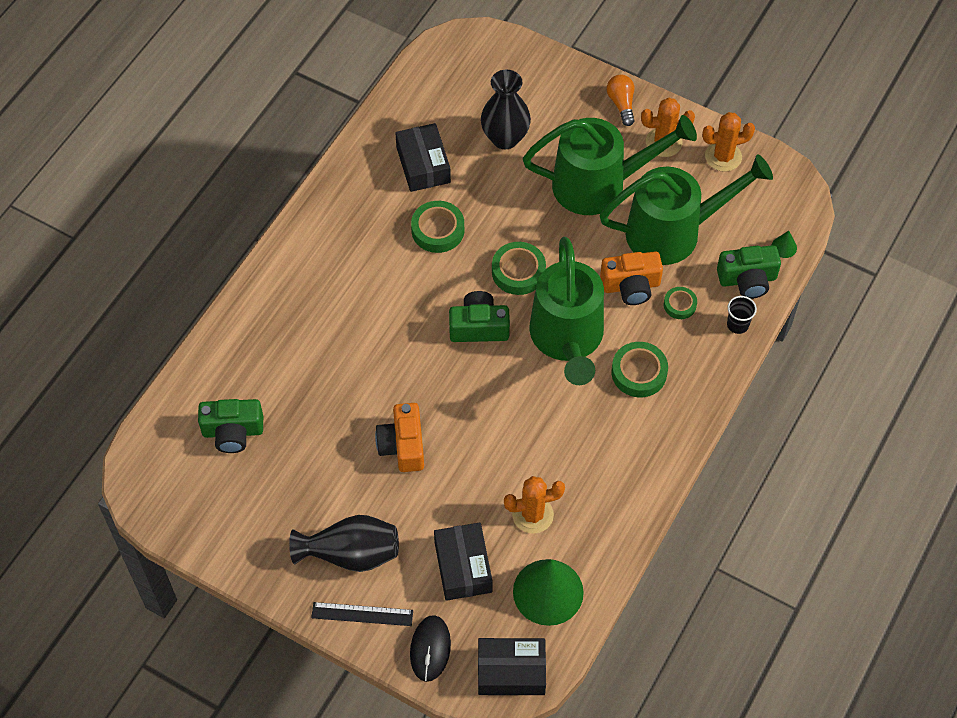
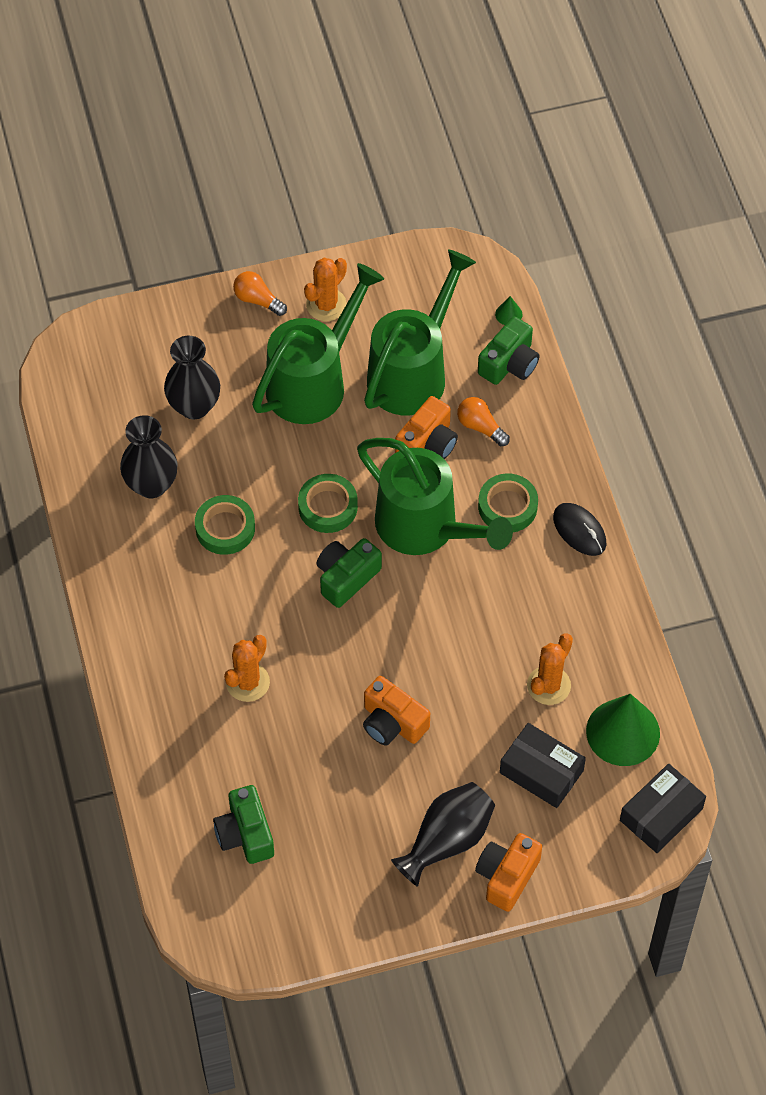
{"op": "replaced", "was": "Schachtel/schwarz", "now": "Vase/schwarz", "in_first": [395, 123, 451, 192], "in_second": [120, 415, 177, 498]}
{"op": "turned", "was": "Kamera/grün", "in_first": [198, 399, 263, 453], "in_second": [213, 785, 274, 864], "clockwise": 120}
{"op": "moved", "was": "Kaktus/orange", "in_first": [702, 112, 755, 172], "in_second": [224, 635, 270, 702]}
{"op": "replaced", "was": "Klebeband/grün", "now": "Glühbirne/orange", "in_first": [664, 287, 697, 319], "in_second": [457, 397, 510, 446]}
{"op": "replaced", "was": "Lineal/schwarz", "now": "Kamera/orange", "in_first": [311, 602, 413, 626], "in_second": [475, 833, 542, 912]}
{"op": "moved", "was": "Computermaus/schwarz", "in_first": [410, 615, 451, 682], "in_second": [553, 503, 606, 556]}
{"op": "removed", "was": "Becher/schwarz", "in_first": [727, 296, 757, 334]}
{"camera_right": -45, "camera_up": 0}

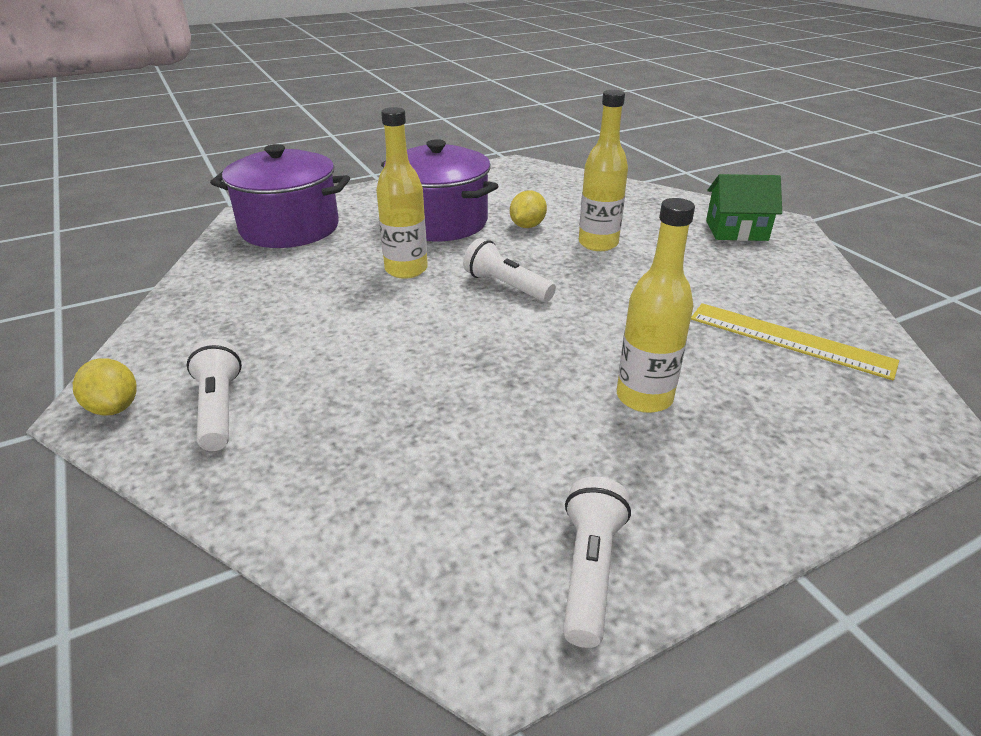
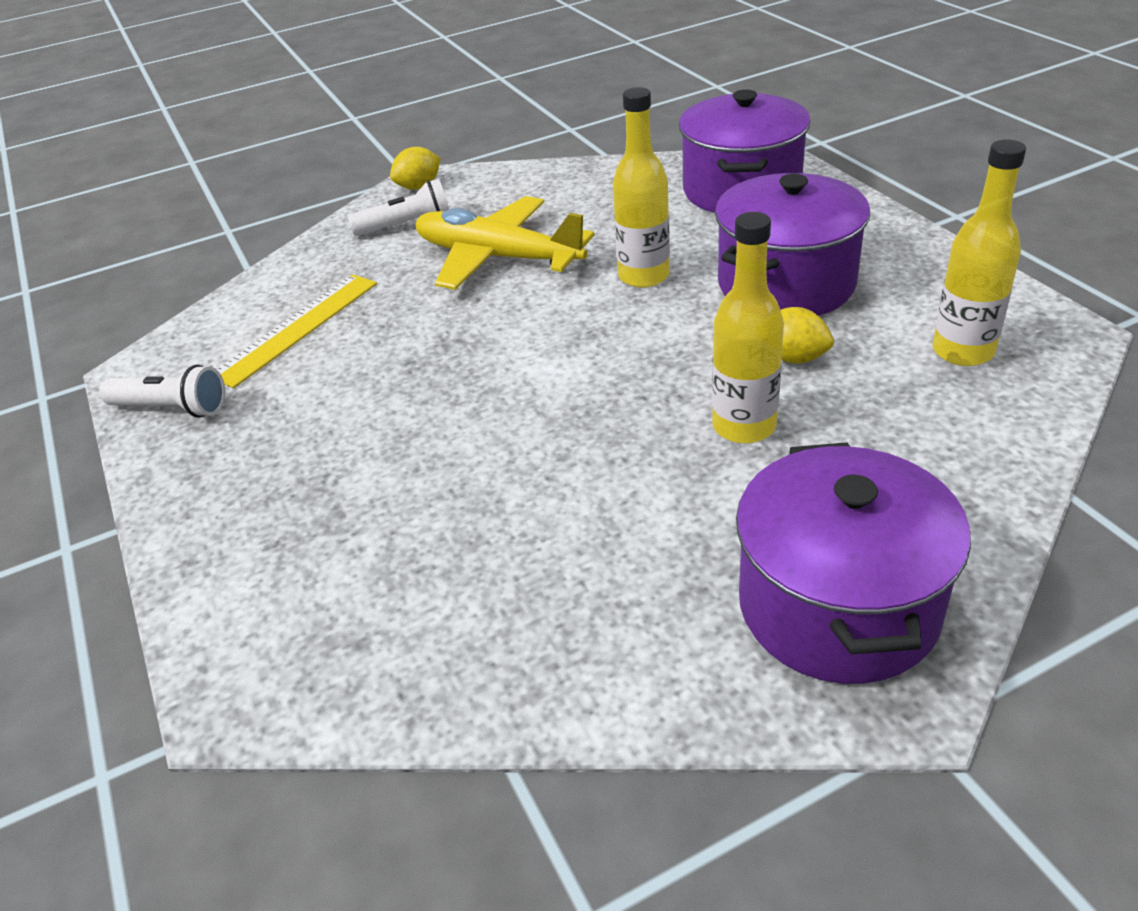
{"op": "moved", "was": "Lineal/gelb", "in_first": [691, 303, 899, 380], "in_second": [217, 274, 377, 388]}
{"op": "added", "now": "Flugzeug/gelb", "in_second": [415, 196, 595, 290]}
{"op": "replaced", "was": "Haus/grün", "now": "Kochtopf/lila", "in_first": [706, 174, 782, 241], "in_second": [736, 442, 971, 684]}
{"op": "moved", "was": "Flasche/gelb", "in_first": [617, 198, 695, 413], "in_second": [933, 139, 1026, 366]}
{"op": "removed", "was": "Taschenlampe/weiß", "in_first": [463, 238, 556, 302]}
{"camera_right": 95, "camera_up": 5}

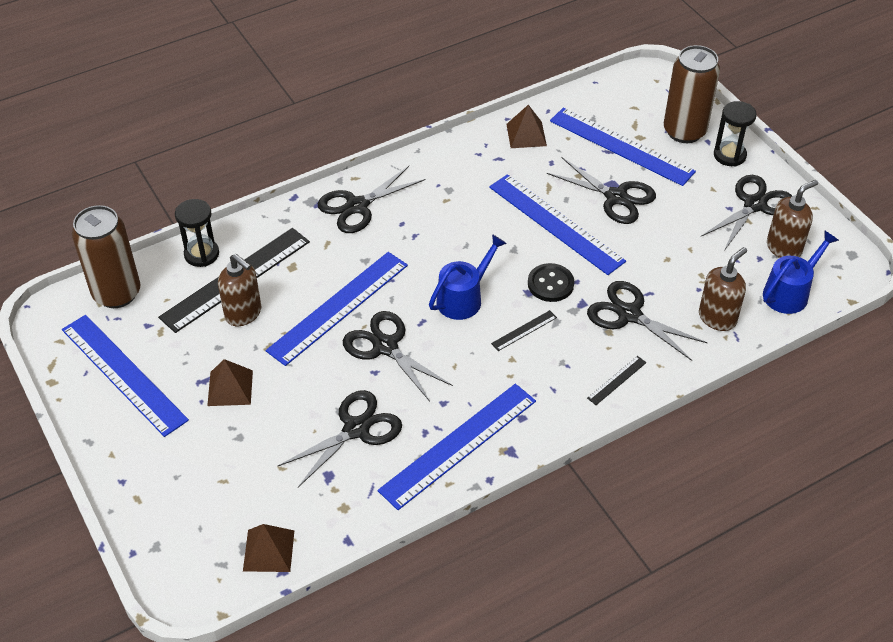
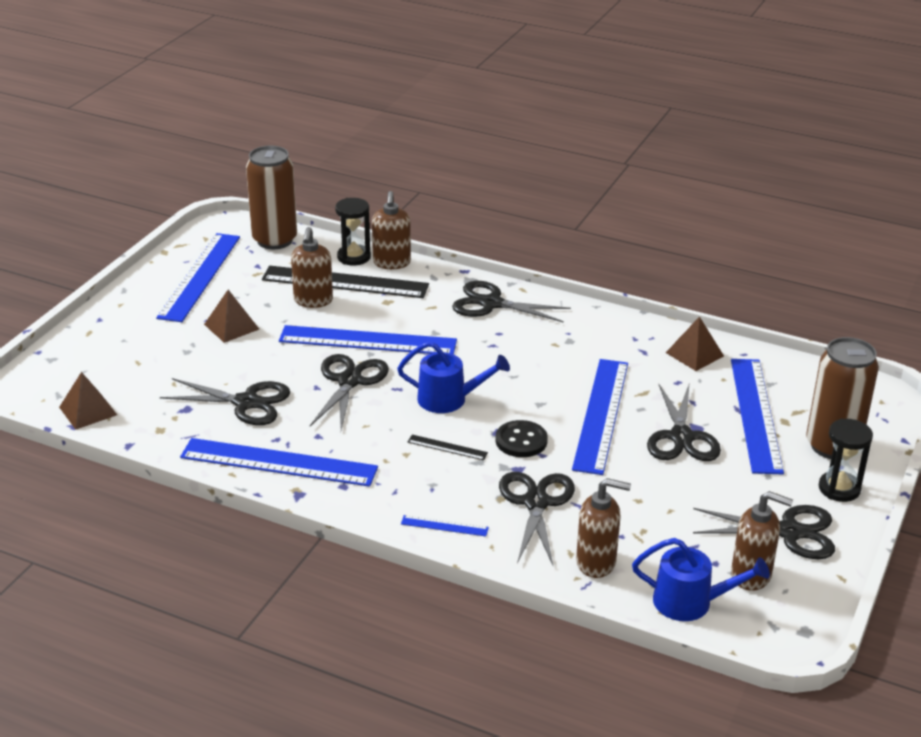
{"op": "added", "now": "Seifenspender/braun", "in_second": [372, 191, 411, 269]}
{"op": "recoloured", "was": "Lineal/schwarz", "now": "Lineal/blau", "in_first": [587, 356, 647, 405], "in_second": [401, 515, 489, 537]}
{"camera_right": 55, "camera_up": -15}

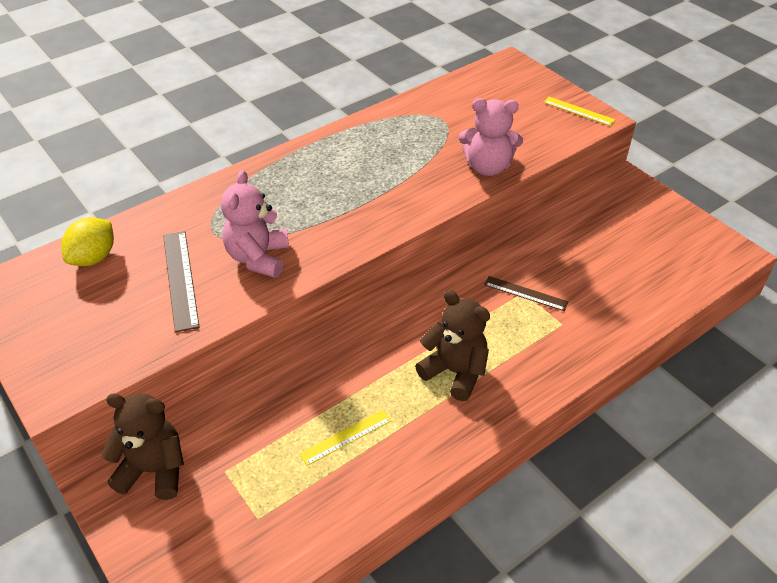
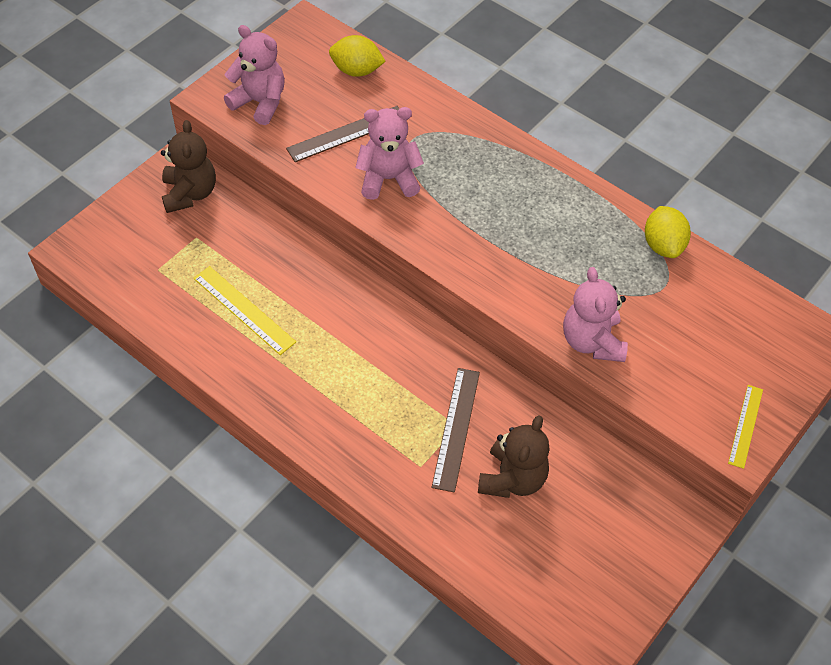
{"op": "resized", "was": "Lineal/gelb", "in_first": [299, 410, 392, 466], "in_second": [193, 266, 296, 355], "ratio": 1.53}
{"op": "added", "now": "Teddybär/rosa", "in_second": [224, 25, 285, 125]}
{"op": "resized", "was": "Lineal/braun", "in_first": [484, 276, 568, 311], "in_second": [431, 368, 480, 493], "ratio": 1.53}
{"op": "moved", "was": "Teddybär/braun", "in_first": [415, 290, 490, 401], "in_second": [478, 416, 550, 498]}
{"op": "added", "now": "Zitrone/gelb", "in_second": [645, 206, 691, 258]}
{"camera_right": 75, "camera_up": 10}

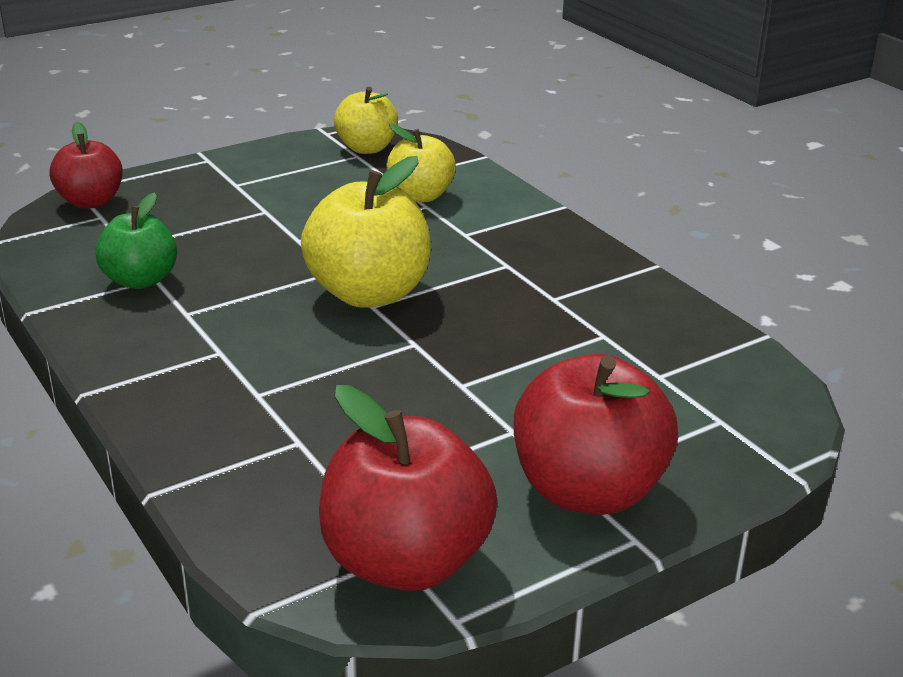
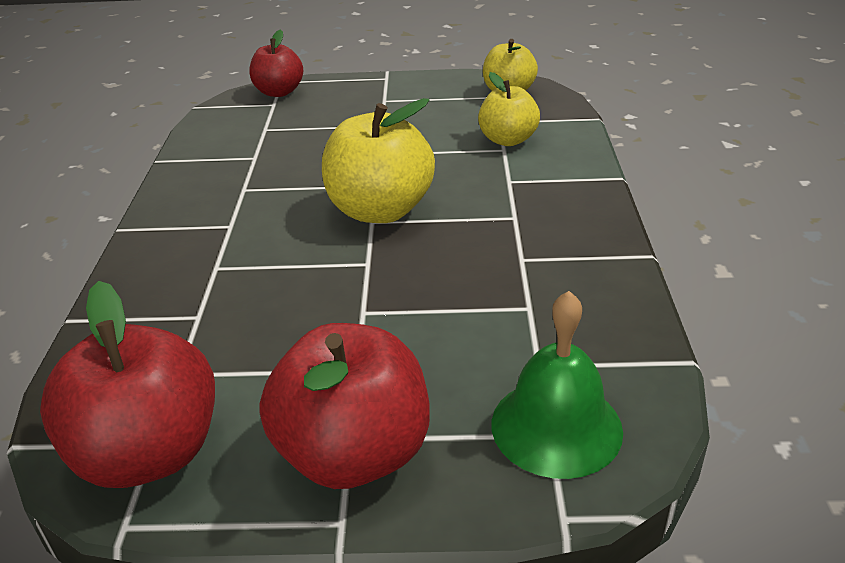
{"op": "added", "now": "Glocke/grün", "in_second": [492, 291, 623, 479]}
{"op": "removed", "was": "Apfel/grün", "in_first": [95, 193, 177, 289]}
{"camera_right": 35, "camera_up": 5}

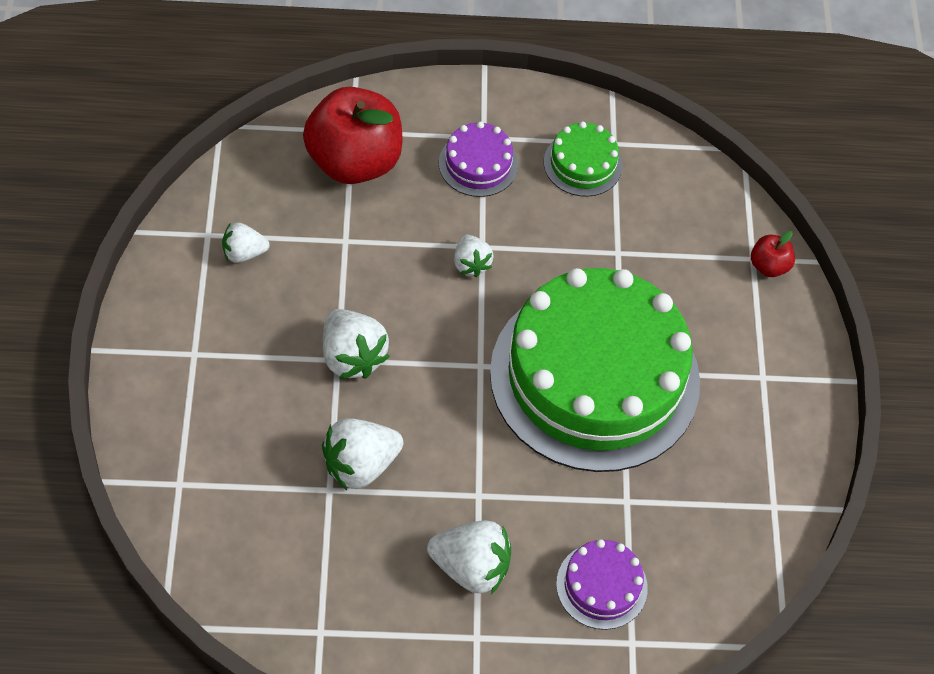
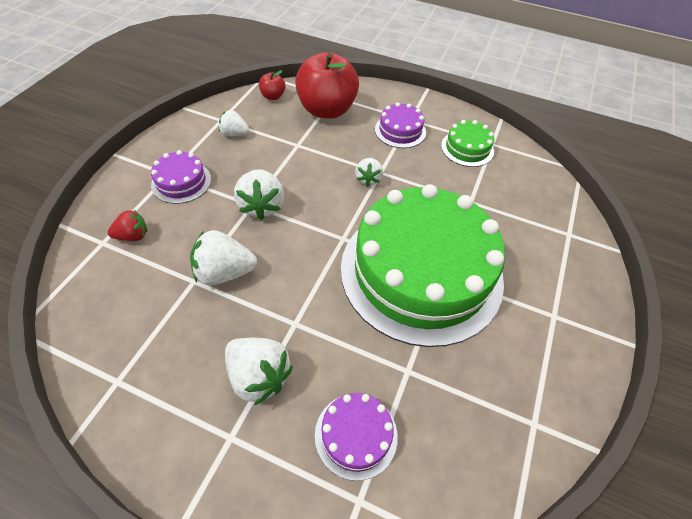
{"op": "added", "now": "Erdbeere/rot", "in_second": [108, 210, 147, 241]}
{"op": "added", "now": "Kuchen/lila", "in_second": [151, 150, 211, 204]}
{"op": "moved", "was": "Apfel/rot", "in_first": [751, 231, 795, 277], "in_second": [259, 70, 286, 100]}
{"camera_right": 25, "camera_up": -5}

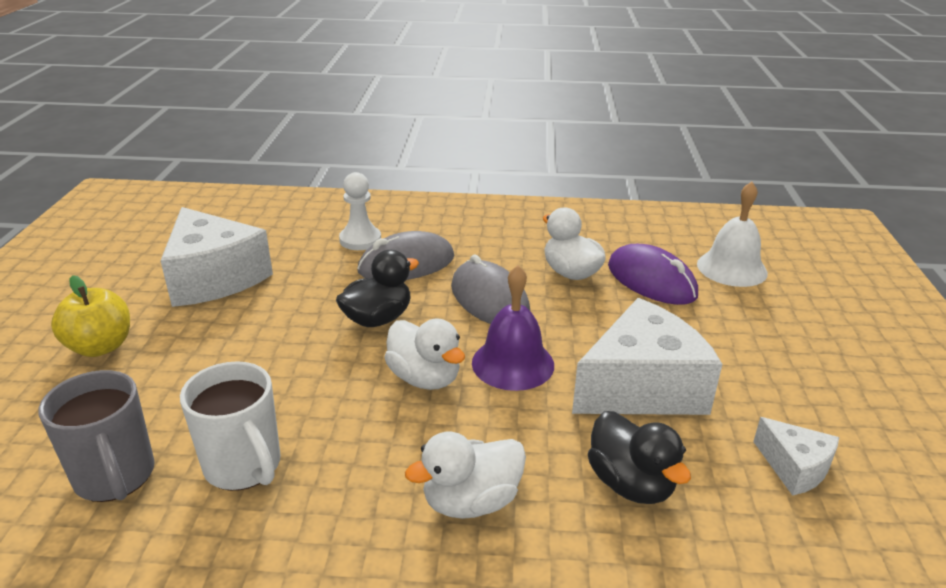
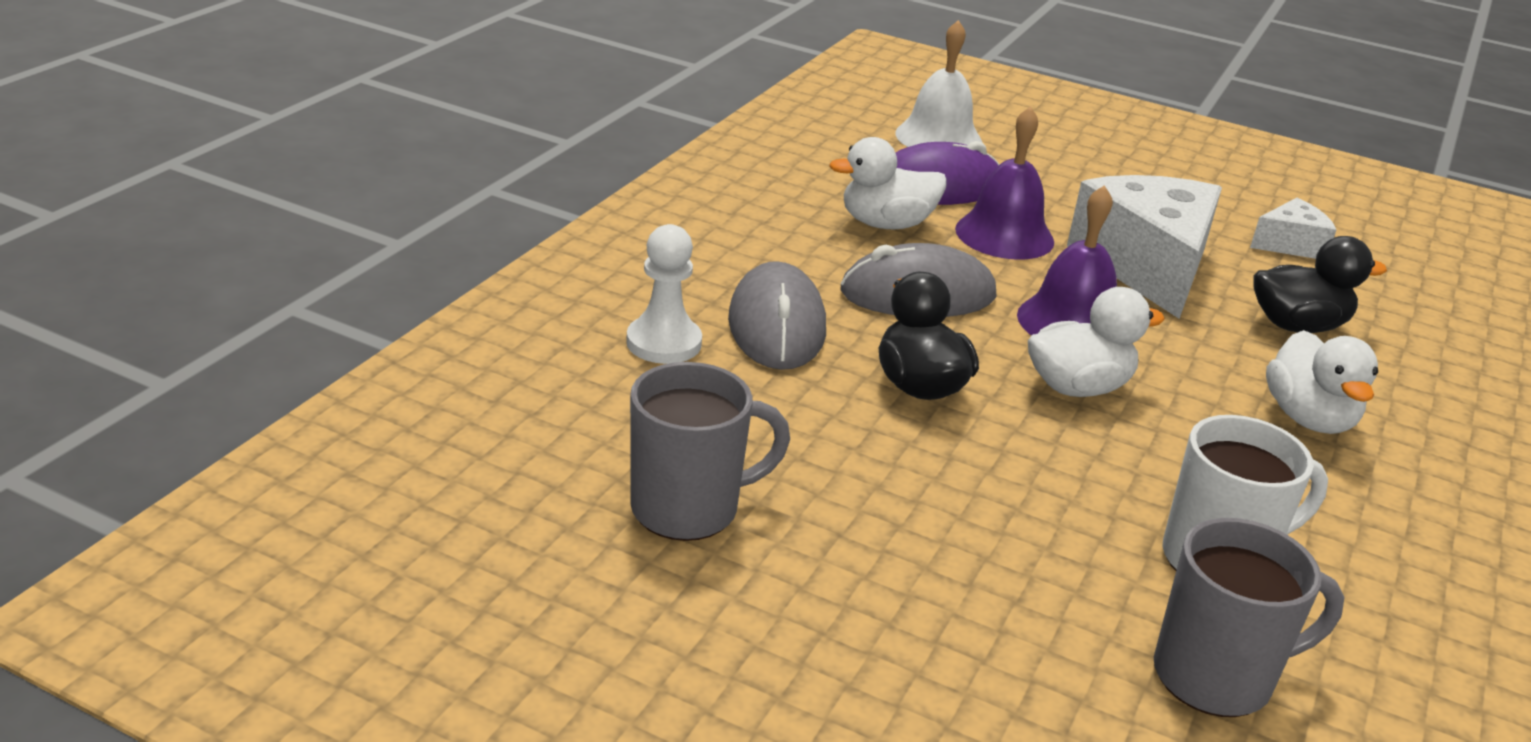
{"op": "replaced", "was": "Käse/weiß", "now": "Tasse/grau", "in_first": [160, 207, 273, 307], "in_second": [630, 362, 790, 541]}
{"op": "added", "now": "Glocke/lila", "in_second": [955, 106, 1054, 260]}
{"op": "removed", "was": "Apfel/gelb", "in_first": [51, 275, 130, 357]}
{"camera_right": -70, "camera_up": 0}

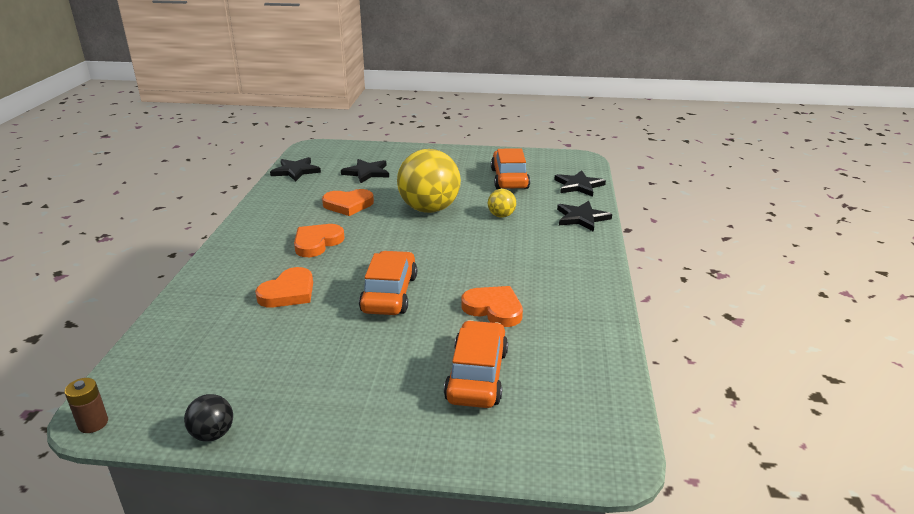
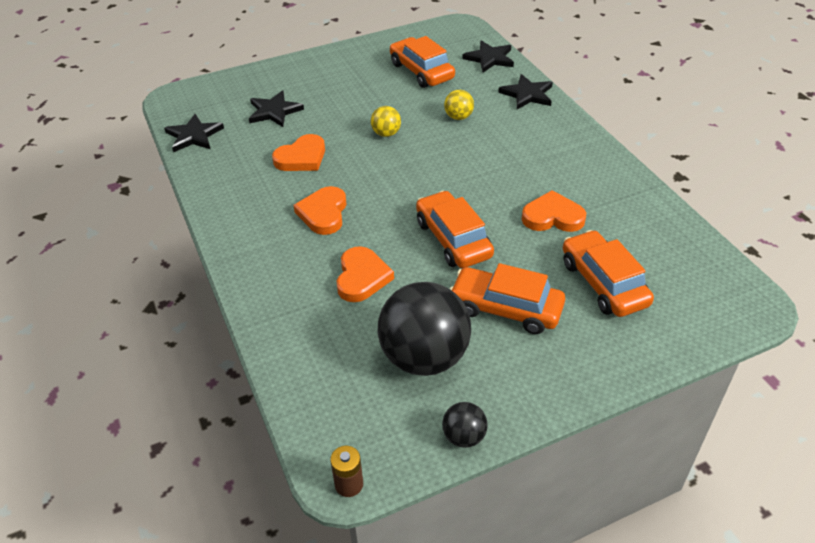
{"op": "resized", "was": "Ball/gelb", "in_first": [397, 149, 461, 213], "in_second": [371, 106, 401, 137], "ratio": 0.45}
{"op": "added", "now": "Ball/schwarz", "in_second": [378, 282, 471, 376]}
{"op": "added", "now": "Auto/orange", "in_second": [450, 263, 565, 334]}
{"camera_right": -30, "camera_up": 15}

